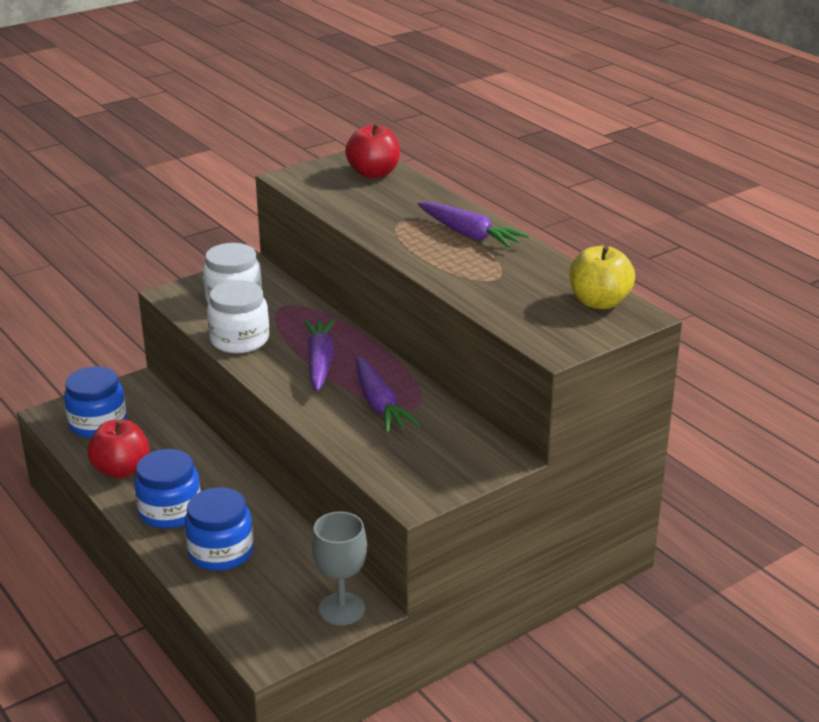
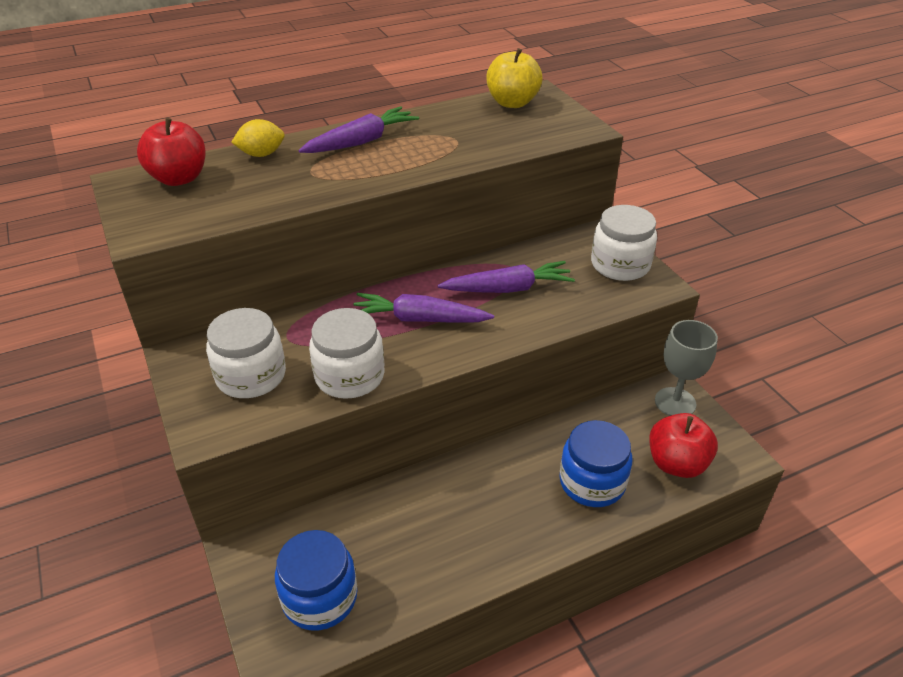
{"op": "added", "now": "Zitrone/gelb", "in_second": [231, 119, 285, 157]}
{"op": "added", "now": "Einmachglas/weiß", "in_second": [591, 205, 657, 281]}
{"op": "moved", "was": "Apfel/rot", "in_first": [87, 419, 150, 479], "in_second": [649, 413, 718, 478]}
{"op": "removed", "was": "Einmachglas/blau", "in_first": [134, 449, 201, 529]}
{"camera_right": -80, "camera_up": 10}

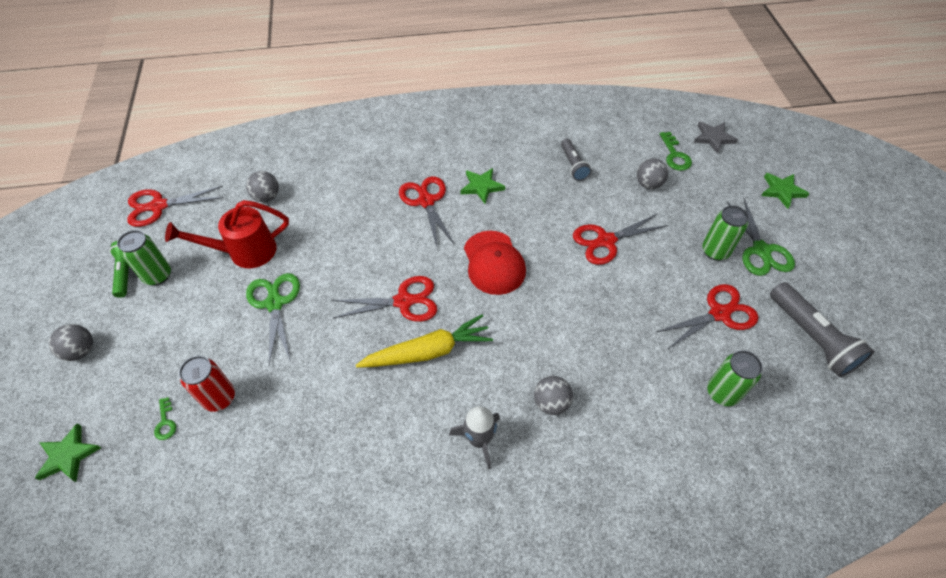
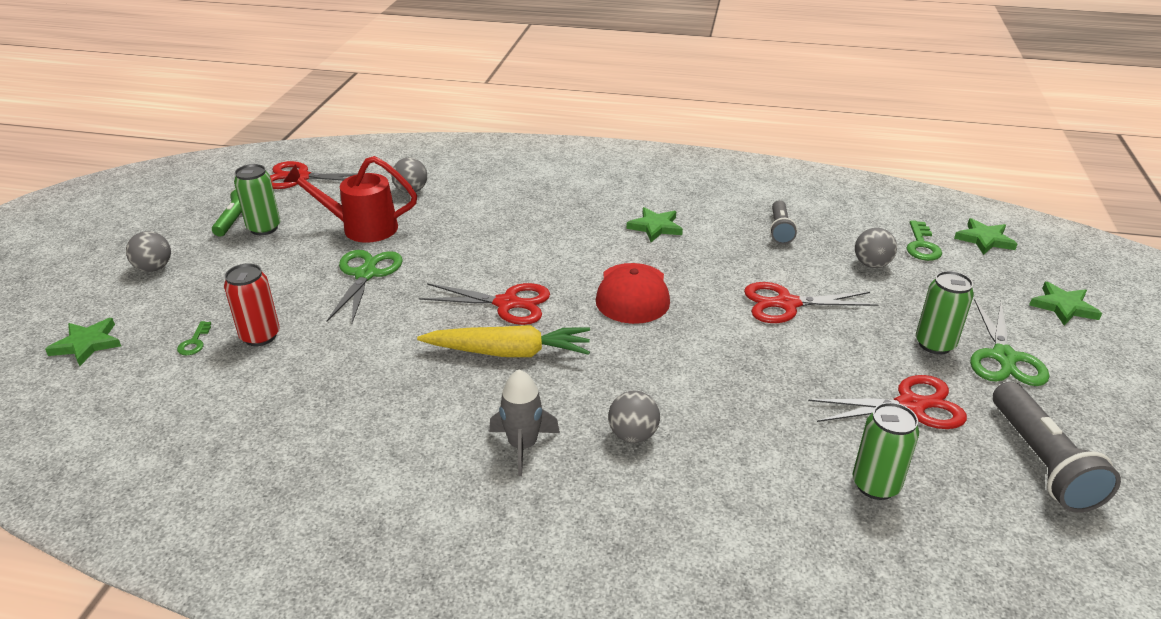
{"op": "recoloured", "was": "Stern/grau", "now": "Stern/grün", "in_first": [693, 122, 738, 154], "in_second": [954, 218, 1017, 255]}
{"op": "removed", "was": "Schere/rot", "in_first": [399, 176, 455, 247]}
{"camera_right": 20, "camera_up": -20}

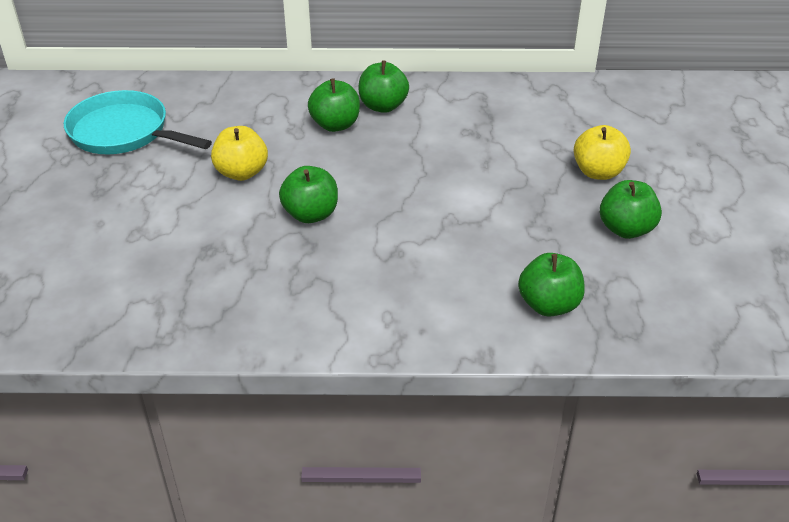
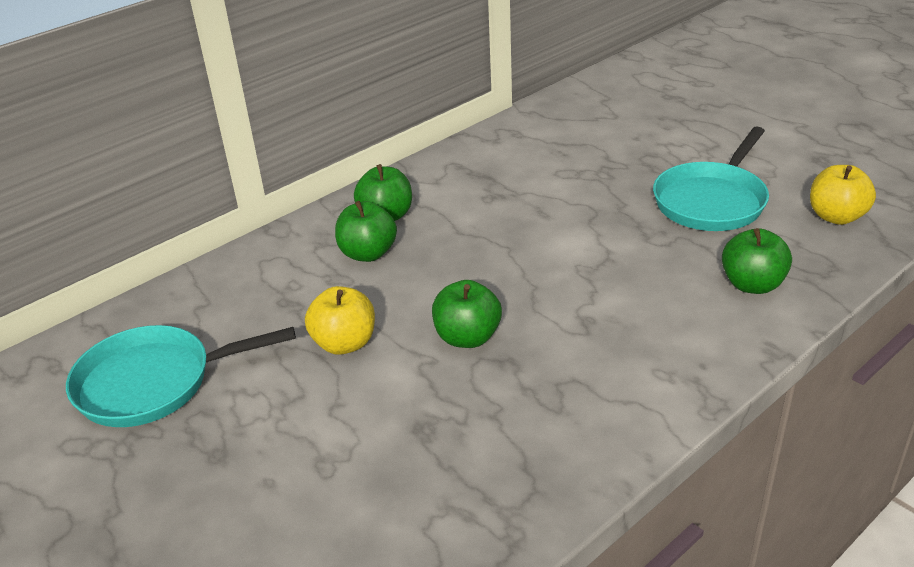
{"op": "replaced", "was": "Apfel/grün", "now": "Pfanne/türkis", "in_first": [600, 180, 662, 239], "in_second": [653, 127, 769, 231]}
{"op": "moved", "was": "Apfel/gelb", "in_first": [574, 125, 631, 180], "in_second": [810, 165, 876, 225]}
{"camera_right": -40, "camera_up": -5}

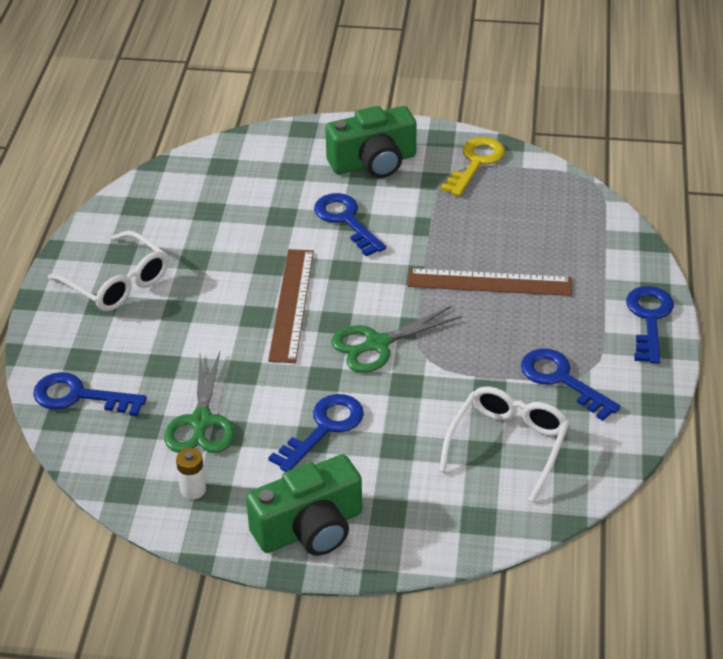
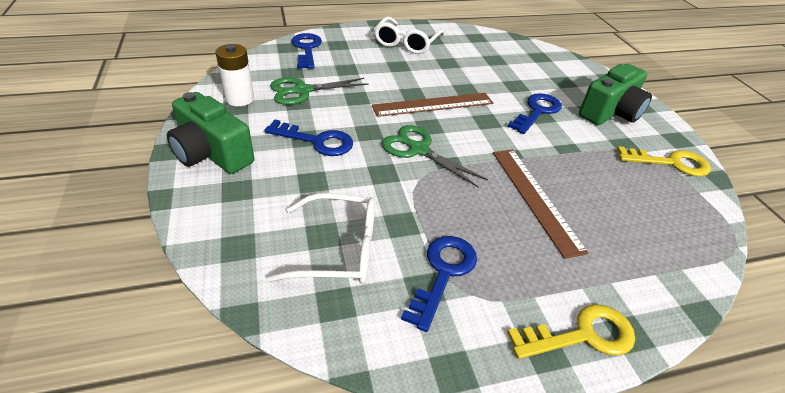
{"op": "resized", "was": "Batterie/weiß", "in_first": [176, 448, 206, 499], "in_second": [215, 44, 254, 106], "ratio": 1.58}
{"op": "recoloured", "was": "Schlüssel/blau", "now": "Schlüssel/gelb", "in_first": [626, 286, 674, 364], "in_second": [507, 304, 635, 359]}
{"op": "turned", "was": "Kamera/grün", "in_first": [325, 106, 417, 178], "in_second": [579, 64, 652, 125], "clockwise": -90}
{"camera_right": 65, "camera_up": 0}

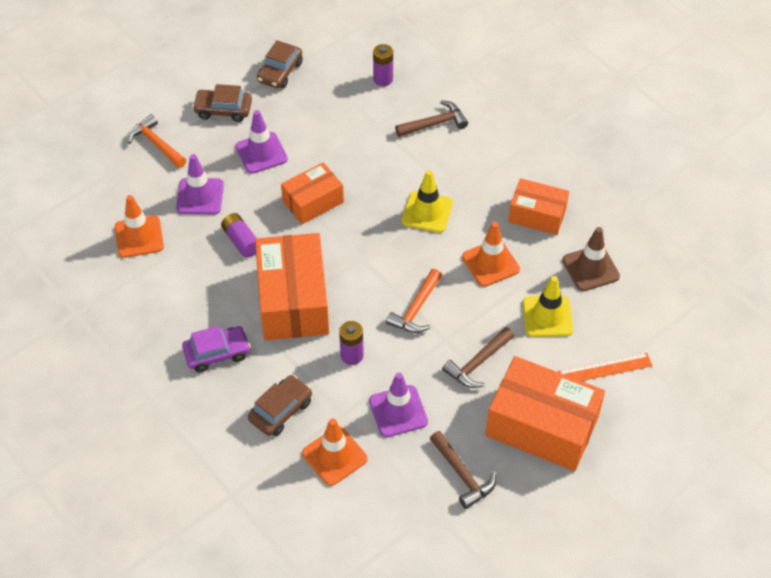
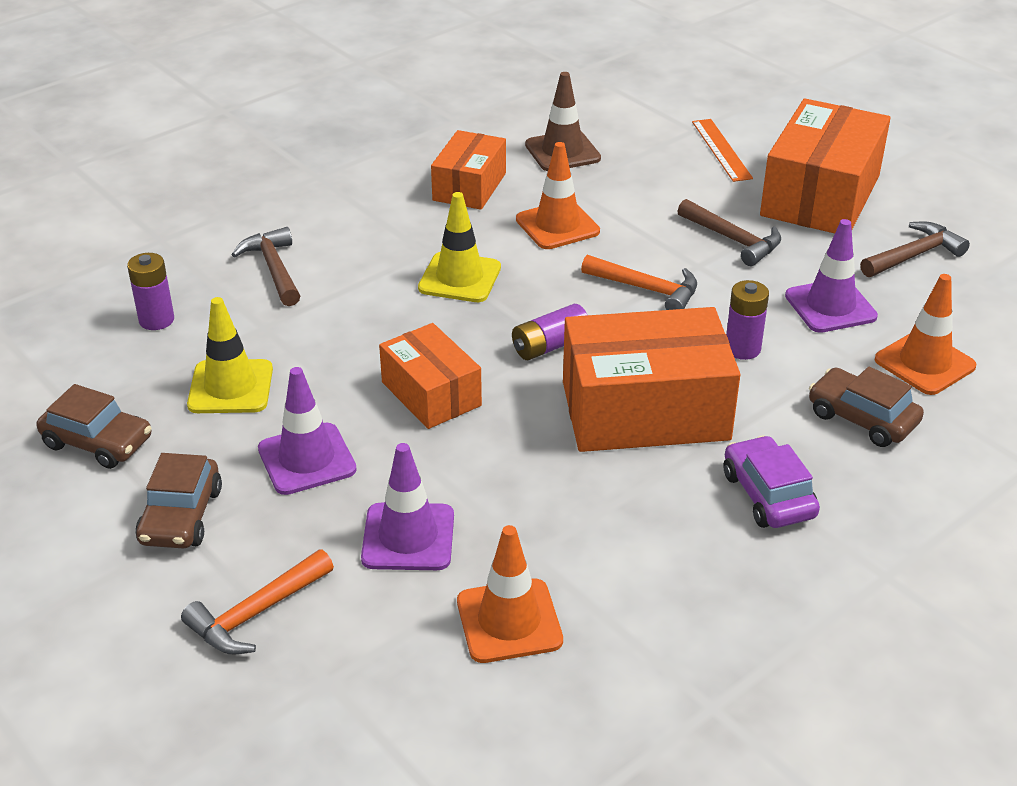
{"op": "moved", "was": "Leitkegel/gelb", "in_first": [523, 276, 573, 337], "in_second": [187, 297, 273, 413]}
{"op": "moved", "was": "Batterie/lila", "in_first": [221, 213, 256, 258], "in_second": [512, 304, 587, 360]}
{"camera_right": -90, "camera_up": -15}

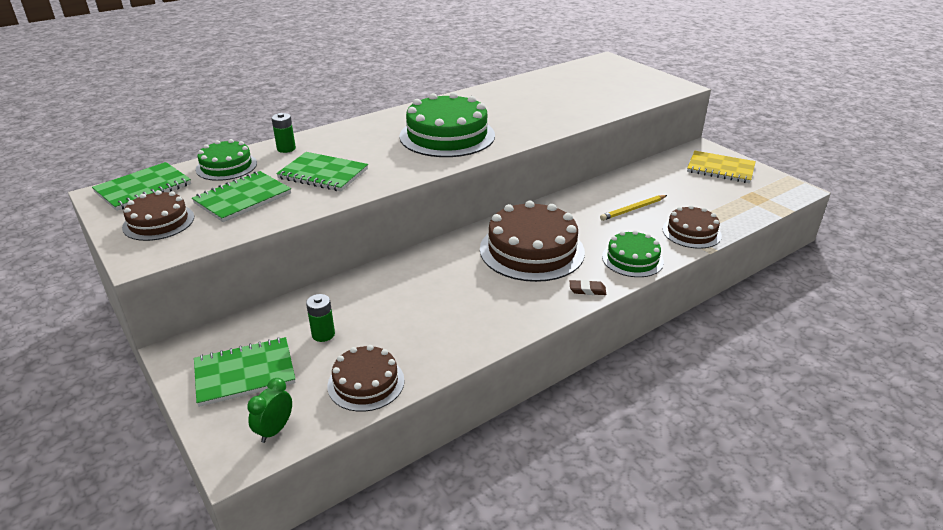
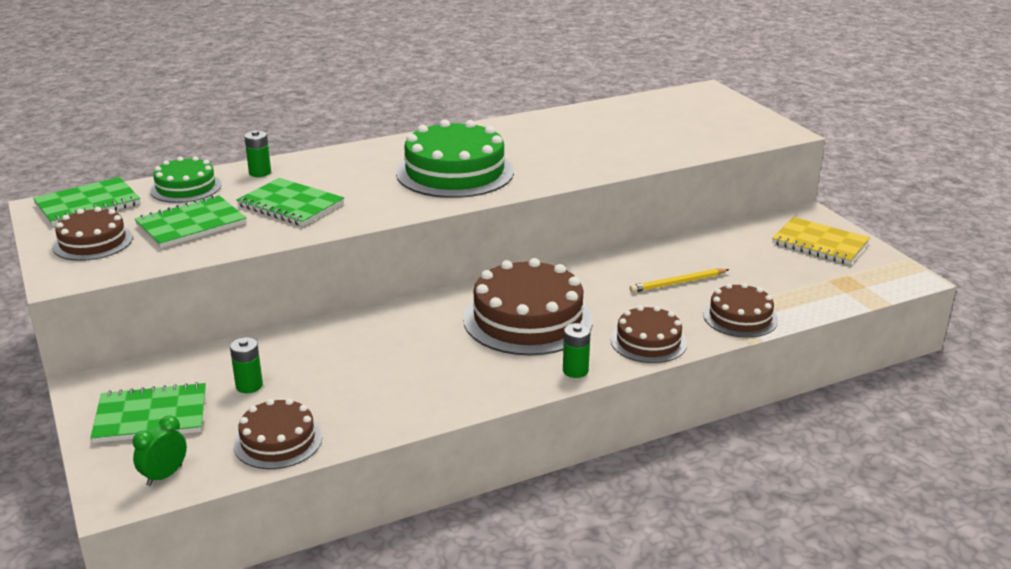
{"op": "replaced", "was": "Radiergummi/braun", "now": "Batterie/grün", "in_first": [570, 280, 606, 295], "in_second": [563, 323, 591, 378]}
{"op": "recoloured", "was": "Kuchen/grün", "now": "Kuchen/braun", "in_first": [602, 230, 664, 277], "in_second": [610, 305, 687, 363]}
{"camera_right": 10, "camera_up": -5}

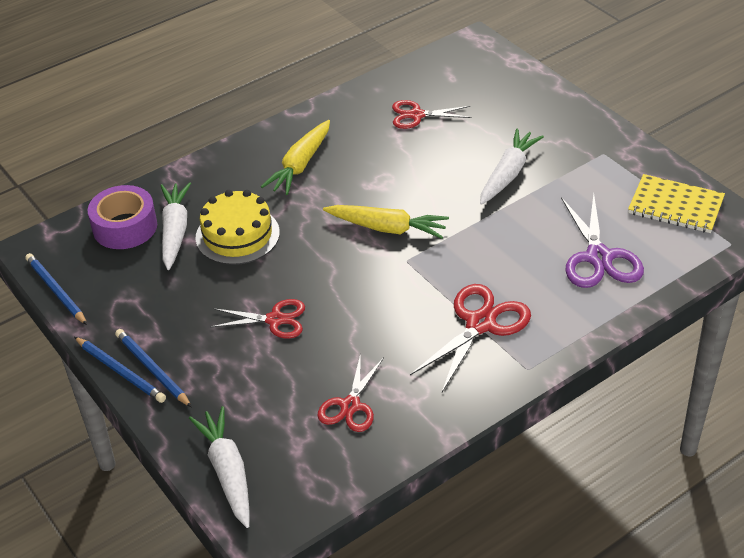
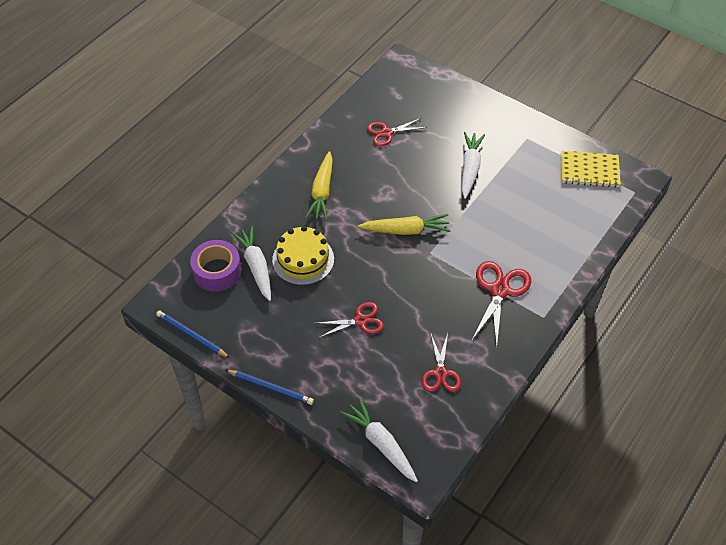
{"op": "removed", "was": "Bleistift/blau", "in_first": [115, 329, 192, 407]}
{"op": "removed", "was": "Schere/lila", "in_first": [561, 193, 644, 288]}
{"camera_right": -20, "camera_up": 10}

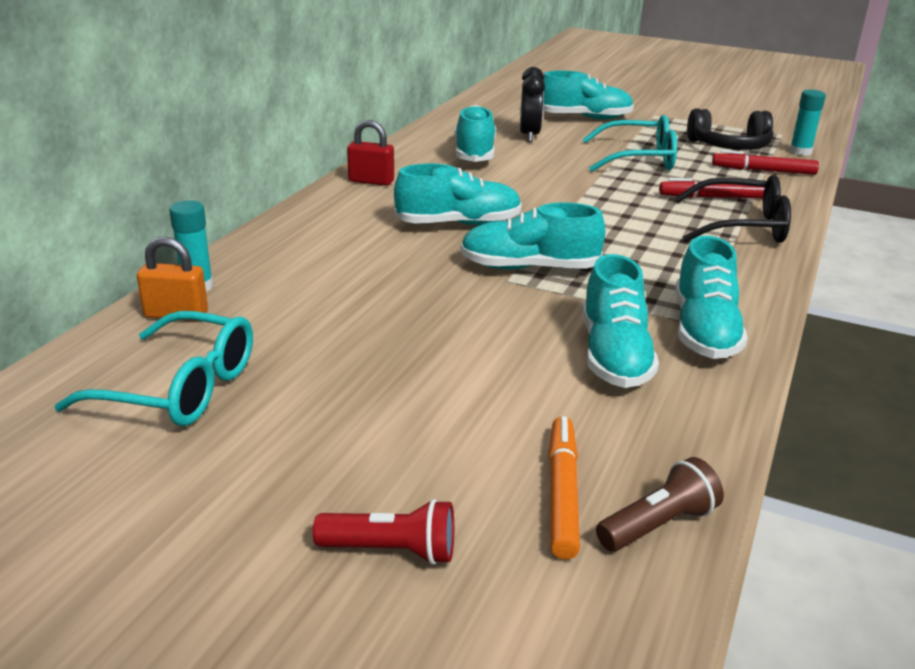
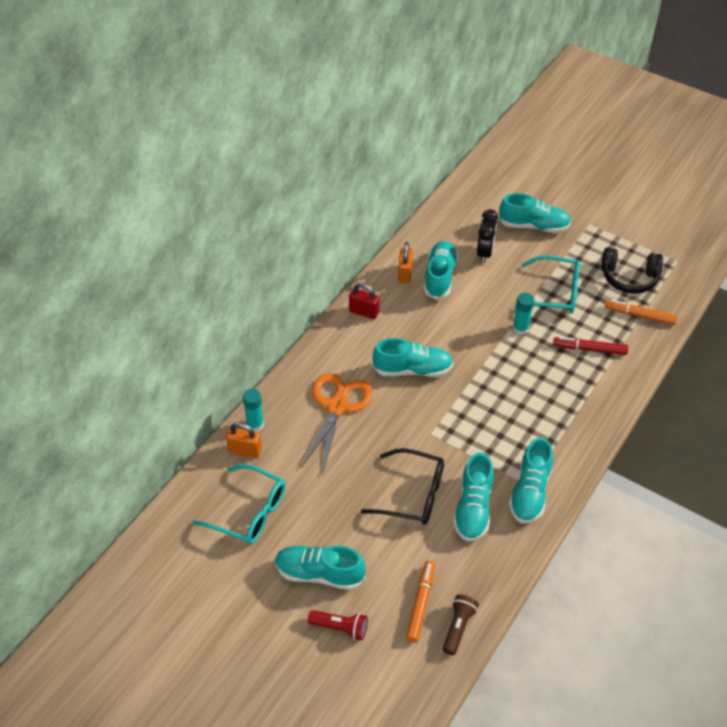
{"op": "moved", "was": "Schuh/türkis", "in_first": [460, 203, 605, 269], "in_second": [275, 545, 366, 590]}
{"op": "added", "now": "Schere/orange", "in_second": [301, 373, 372, 473]}
{"op": "moved", "was": "Brille/schwarz", "in_first": [675, 175, 791, 243], "in_second": [361, 448, 444, 525]}
{"op": "added", "now": "Vorhängeschloss/orange", "in_second": [398, 242, 413, 283]}
{"op": "turned", "was": "Taschenlampe/braun", "in_first": [596, 457, 724, 552], "in_second": [443, 594, 479, 655], "clockwise": -45}
{"op": "moved", "was": "Klebestift/türkis", "in_first": [790, 90, 826, 156], "in_second": [513, 293, 534, 335]}
{"op": "recoloured", "was": "Filzstift/rot", "now": "Filzstift/orange", "in_first": [712, 150, 819, 175], "in_second": [604, 299, 678, 325]}
{"camera_right": 10, "camera_up": 20}

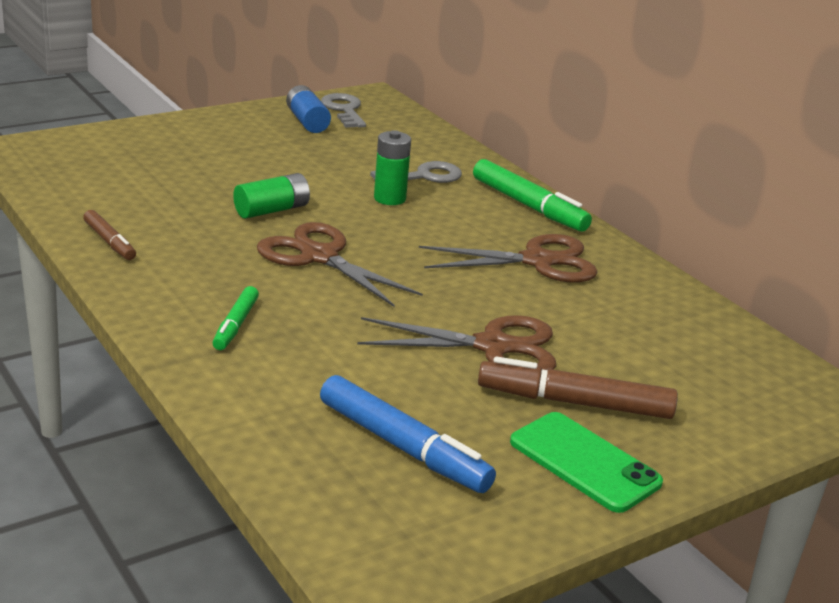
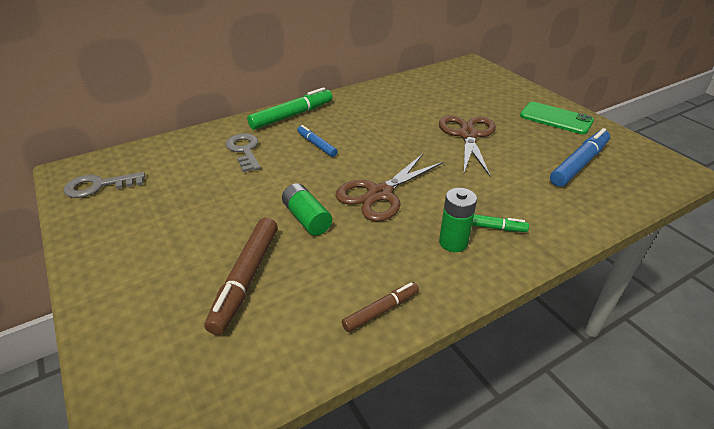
{"op": "moved", "was": "Filzstift/braun", "in_first": [478, 356, 678, 419], "in_second": [204, 217, 278, 335]}
{"op": "added", "now": "Filzstift/blau", "in_second": [297, 125, 338, 157]}
{"op": "moved", "was": "Batterie/grün", "in_first": [374, 130, 411, 205], "in_second": [439, 188, 477, 252]}
{"op": "turned", "was": "Handy/grün", "in_first": [510, 412, 663, 513], "in_second": [520, 102, 594, 134], "clockwise": 75}
{"op": "removed", "was": "Batterie/blau", "in_first": [286, 85, 331, 133]}
{"op": "removed", "was": "Schere/braun", "in_first": [419, 234, 597, 283]}
{"camera_right": -85, "camera_up": 10}

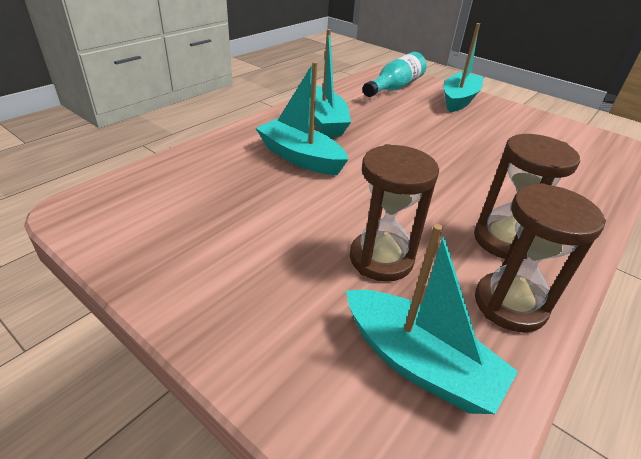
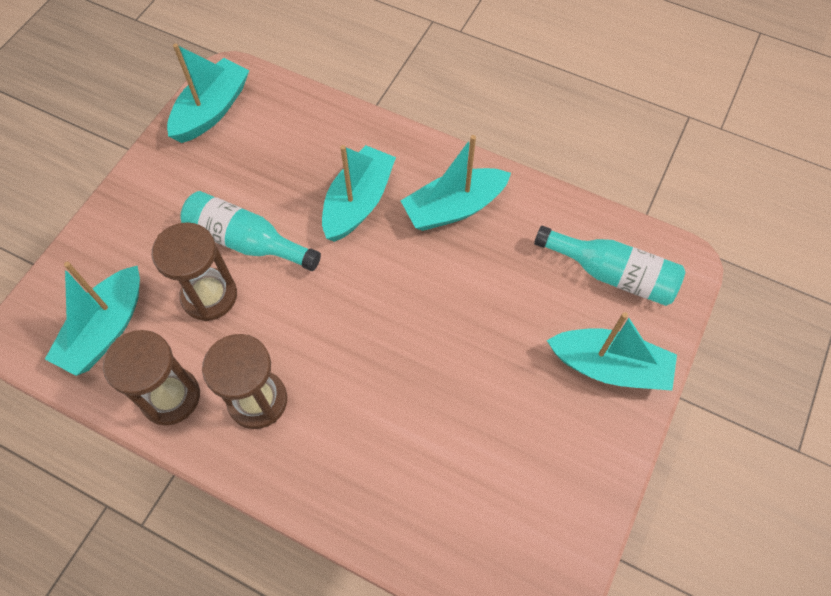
{"op": "added", "now": "Boot/türkis", "in_second": [167, 43, 249, 143]}
{"op": "added", "now": "Flasche/türkis", "in_second": [180, 191, 321, 271]}
{"camera_right": 80, "camera_up": 25}

